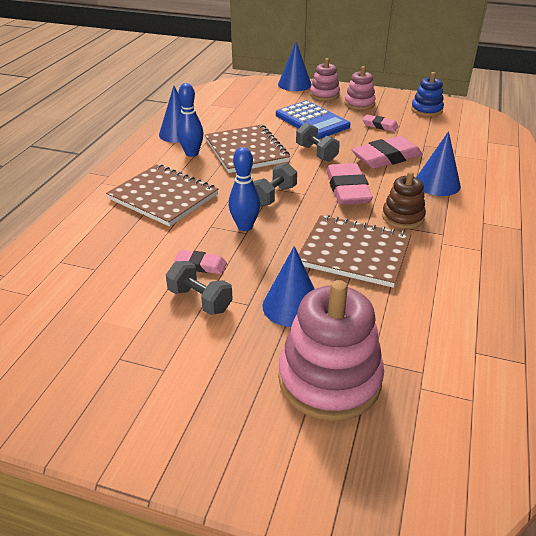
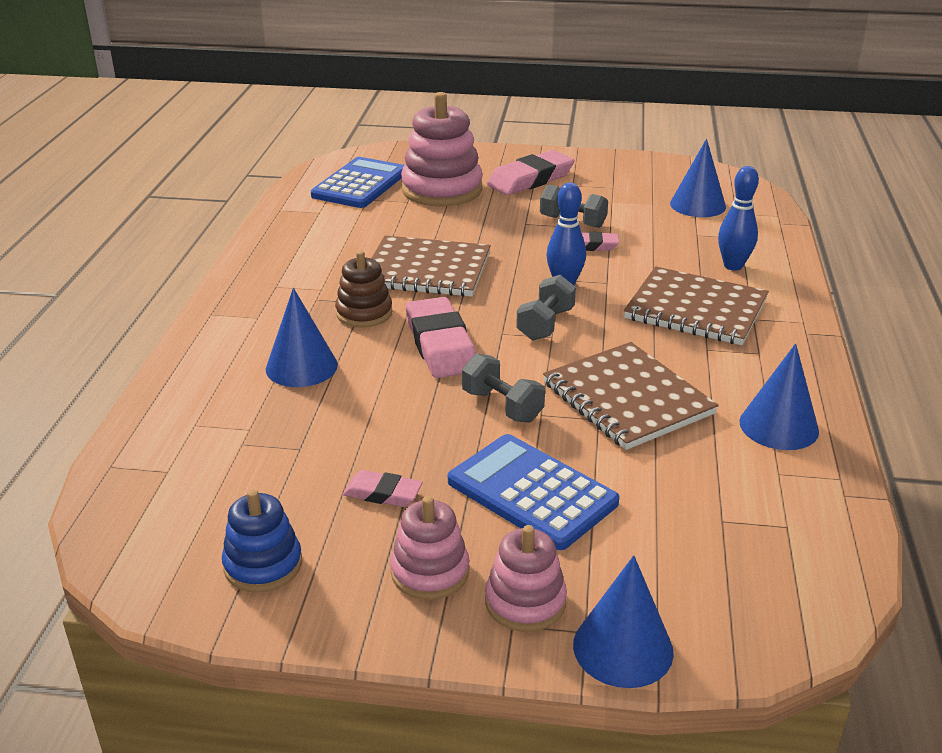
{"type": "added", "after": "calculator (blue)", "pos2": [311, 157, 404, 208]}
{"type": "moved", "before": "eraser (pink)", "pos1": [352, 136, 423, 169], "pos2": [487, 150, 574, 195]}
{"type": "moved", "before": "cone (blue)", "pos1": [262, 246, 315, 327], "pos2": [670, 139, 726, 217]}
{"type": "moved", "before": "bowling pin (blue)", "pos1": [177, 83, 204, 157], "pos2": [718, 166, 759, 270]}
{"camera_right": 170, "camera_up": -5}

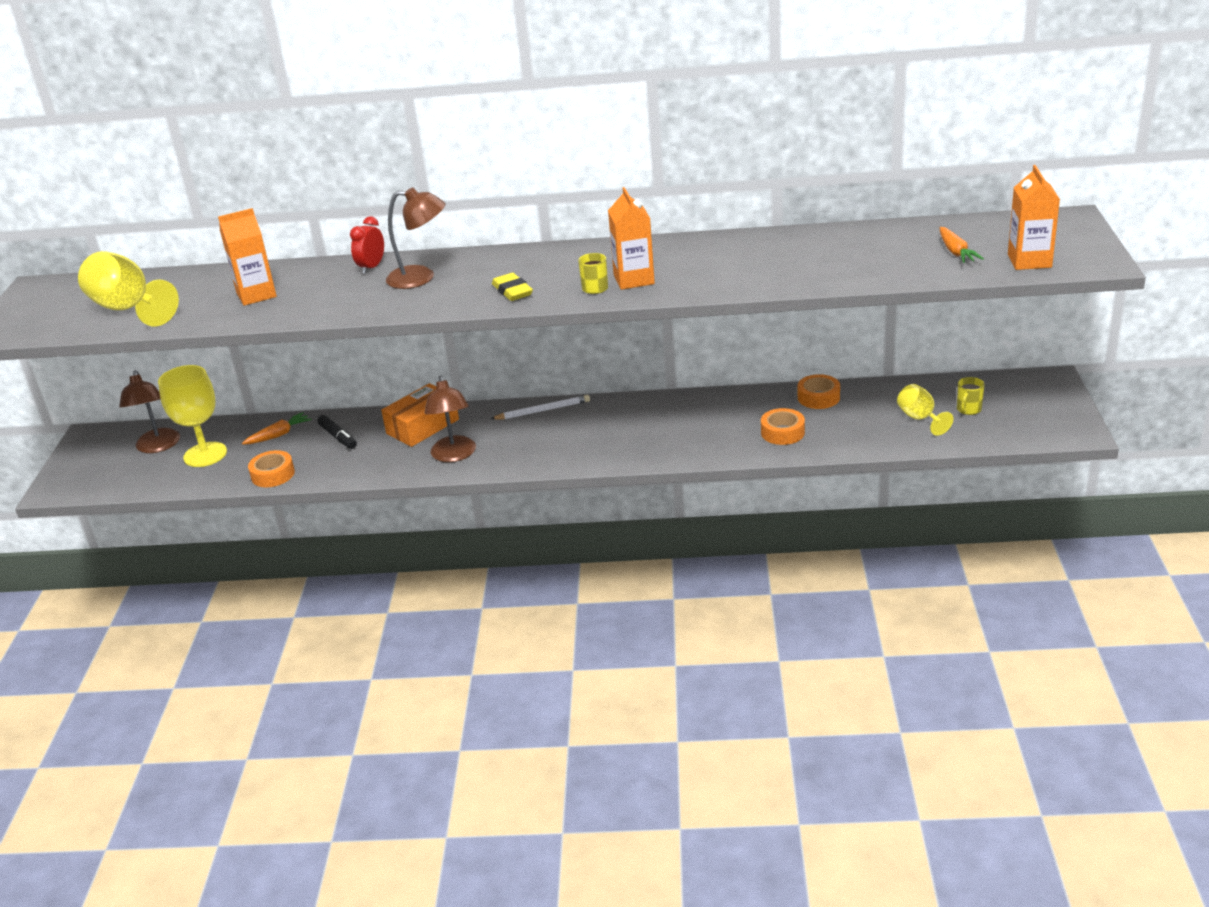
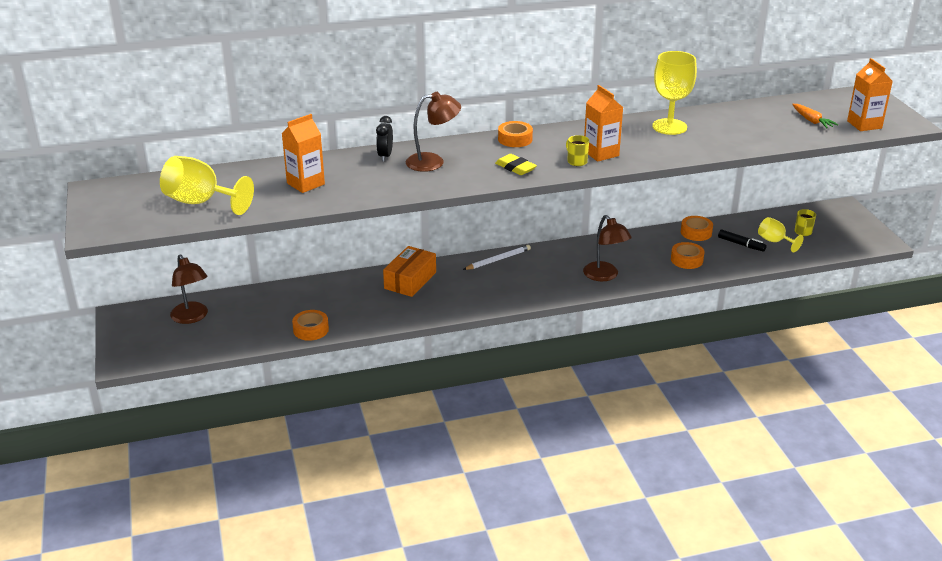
{"type": "recoloured", "before": "clock (red)", "after": "clock (black)", "pos1": [350, 216, 384, 274], "pos2": [376, 116, 393, 162]}
{"type": "added", "after": "tape (orange)", "pos2": [498, 121, 533, 147]}
{"type": "moved", "before": "lamp (brown)", "pos1": [425, 376, 476, 462], "pos2": [583, 215, 632, 281]}
{"type": "moved", "before": "goblet (yellow)", "pos1": [158, 365, 227, 467], "pos2": [652, 51, 697, 135]}
{"type": "moved", "before": "marker (black)", "pos1": [318, 415, 357, 449], "pos2": [718, 229, 767, 252]}
{"type": "removed", "before": "carrot (orange)", "pos1": [242, 412, 312, 445]}
{"camera_right": -20, "camera_up": 0}

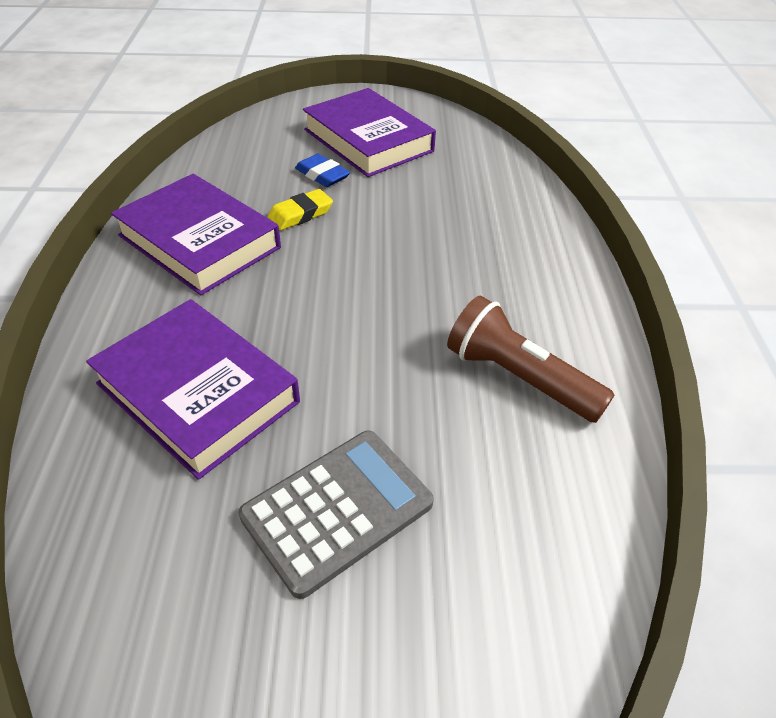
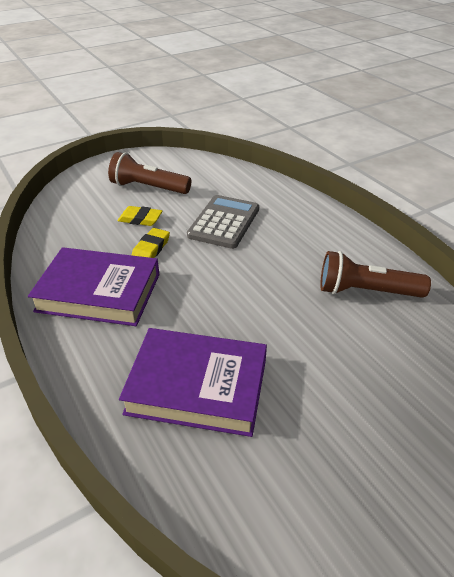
{"type": "replaced", "before": "book (purple)", "after": "flashlight (brown)", "pos1": [303, 88, 436, 177], "pos2": [108, 152, 191, 194]}
{"type": "recoloured", "before": "eraser (blue)", "after": "eraser (yellow)", "pos1": [295, 154, 350, 187], "pos2": [118, 206, 162, 226]}
{"type": "moved", "before": "calculator (grey)", "pos1": [239, 430, 434, 599], "pos2": [187, 195, 259, 249]}
{"camera_right": -30, "camera_up": -5}

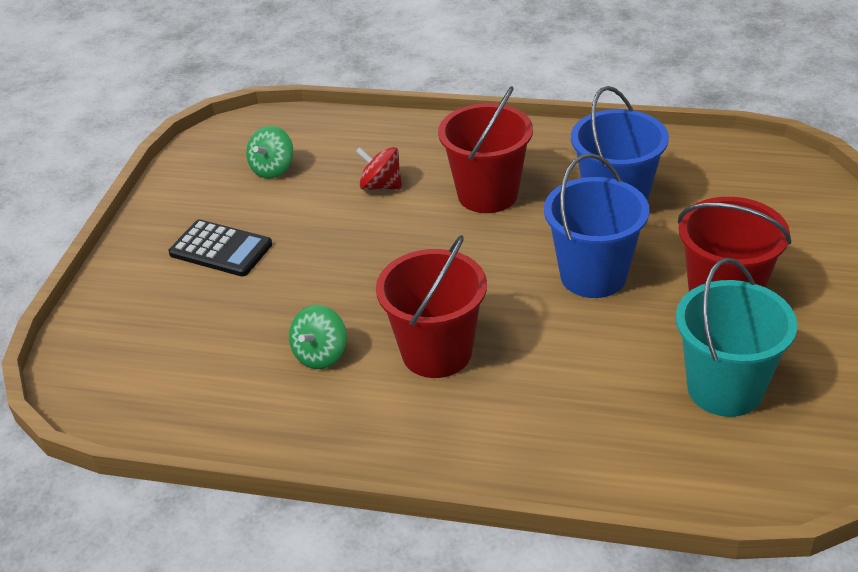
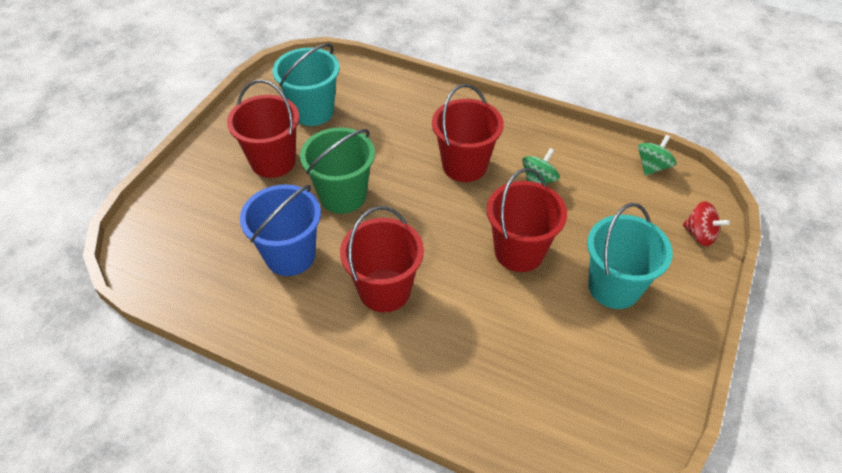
{"type": "recoloured", "before": "bucket (blue)", "after": "bucket (green)", "pos1": [544, 153, 649, 298], "pos2": [300, 127, 375, 214]}
{"type": "added", "after": "bucket (red)", "pos2": [487, 168, 567, 272]}
{"type": "replaced", "before": "calculator (black)", "after": "bucket (turquoise)", "pos1": [169, 219, 272, 276], "pos2": [587, 203, 673, 309]}
{"type": "moved", "before": "spinning top (green)", "pos1": [246, 126, 293, 179], "pos2": [638, 135, 676, 176]}
{"type": "moved", "before": "spinning top (red)", "pos1": [356, 147, 402, 190], "pos2": [683, 201, 730, 246]}
{"camera_right": -170, "camera_up": 10}

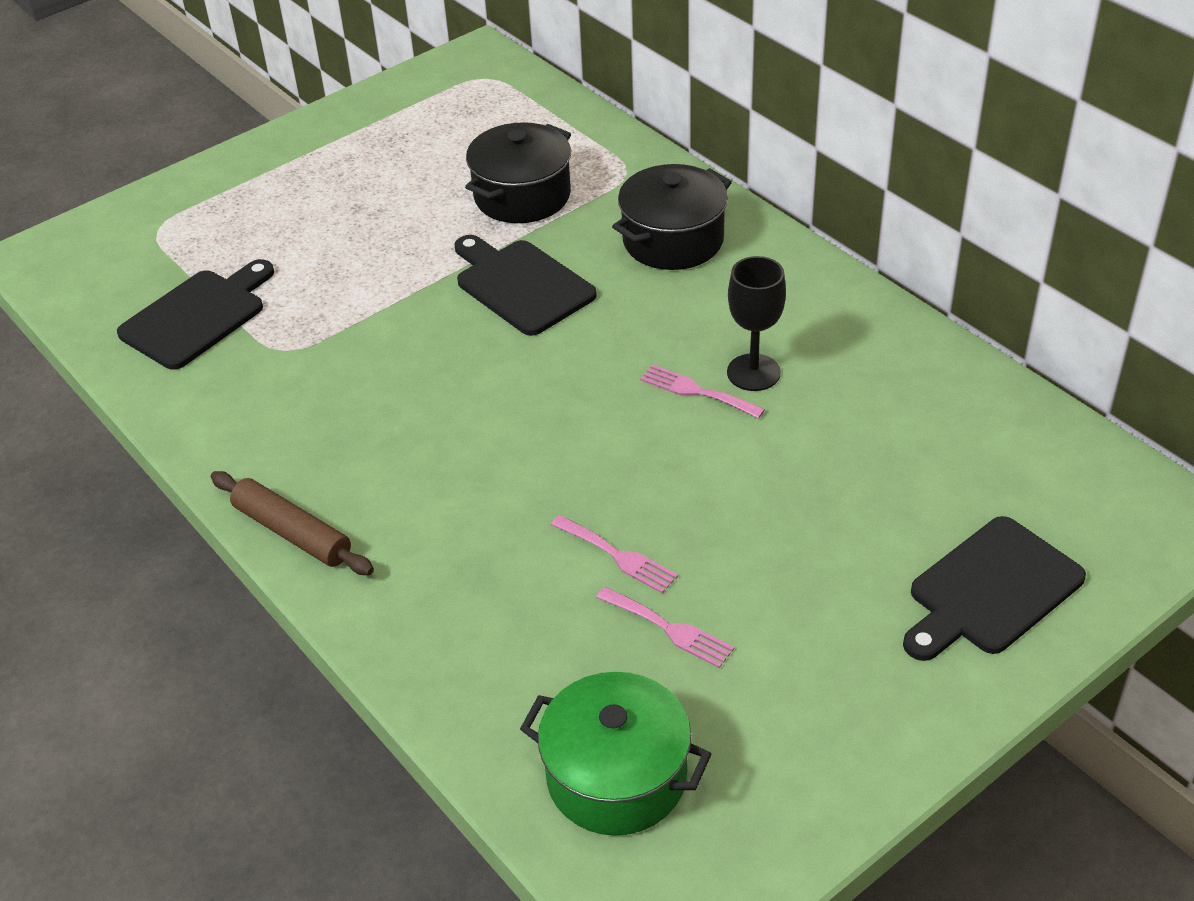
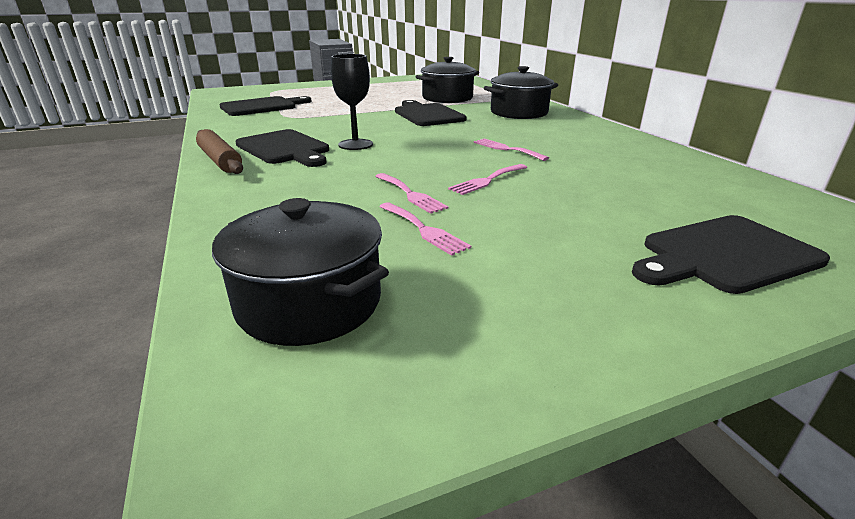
{"type": "recoloured", "before": "pot (green)", "after": "pot (black)", "pos1": [520, 672, 711, 836], "pos2": [212, 198, 389, 346]}
{"type": "added", "after": "cutting board (black)", "pos2": [235, 129, 329, 167]}
{"type": "moved", "before": "goblet (black)", "pos1": [727, 256, 786, 391], "pos2": [331, 54, 373, 150]}
{"type": "added", "after": "fork (pink)", "pos2": [448, 164, 527, 195]}
{"camera_right": 15, "camera_up": -15}

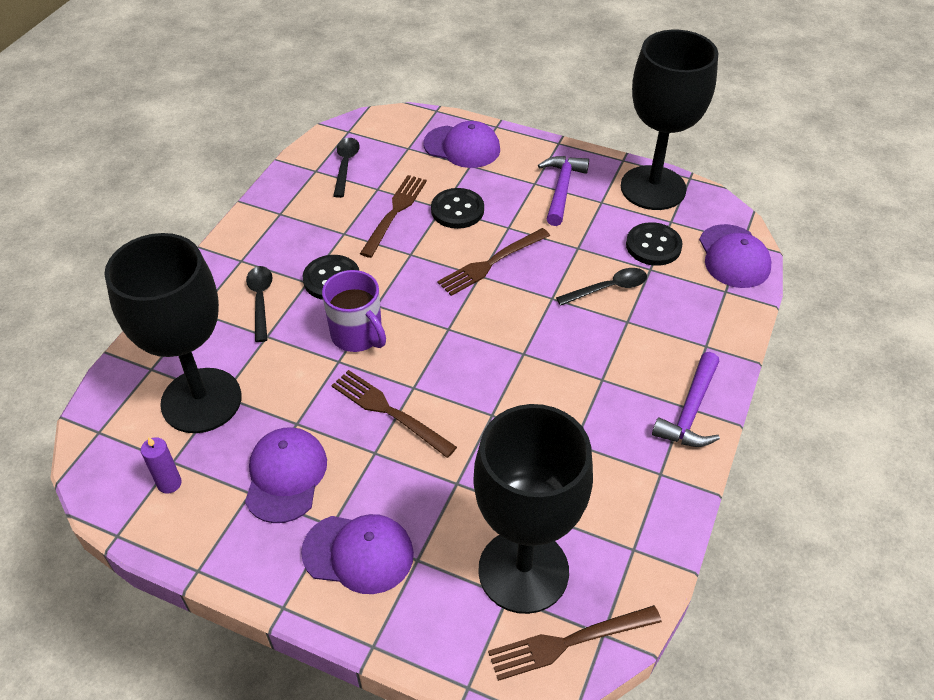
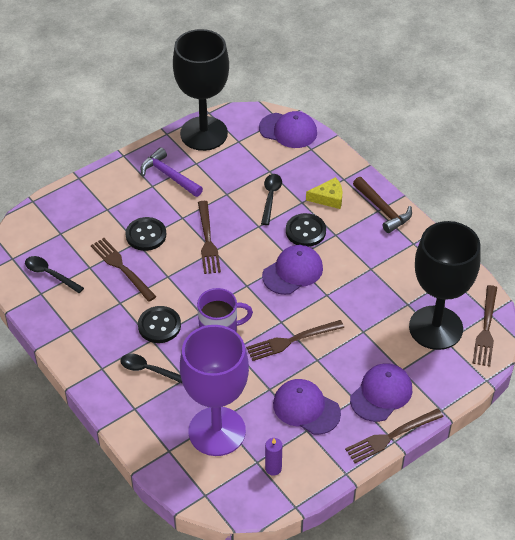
{"type": "recoloured", "before": "goblet (black)", "after": "goblet (purple)", "pos1": [105, 233, 242, 433], "pos2": [180, 325, 249, 456]}
{"type": "moved", "before": "cap (purple)", "pos1": [423, 121, 500, 168], "pos2": [262, 245, 323, 295]}
{"type": "moved", "before": "button (black)", "pos1": [626, 222, 683, 266], "pos2": [286, 213, 326, 247]}
{"type": "added", "after": "cheese (yellow)", "pos2": [306, 177, 342, 209]}
{"type": "added", "after": "fork (brown)", "pos2": [345, 408, 444, 463]}
{"type": "recoloured", "before": "hammer (purple)", "after": "hammer (brown)", "pos1": [652, 352, 720, 447], "pos2": [353, 177, 412, 233]}
{"camera_right": -60, "camera_up": 0}

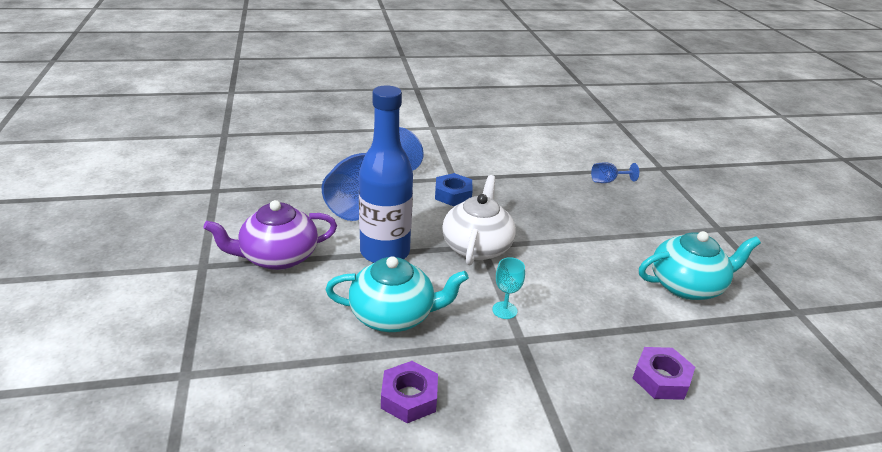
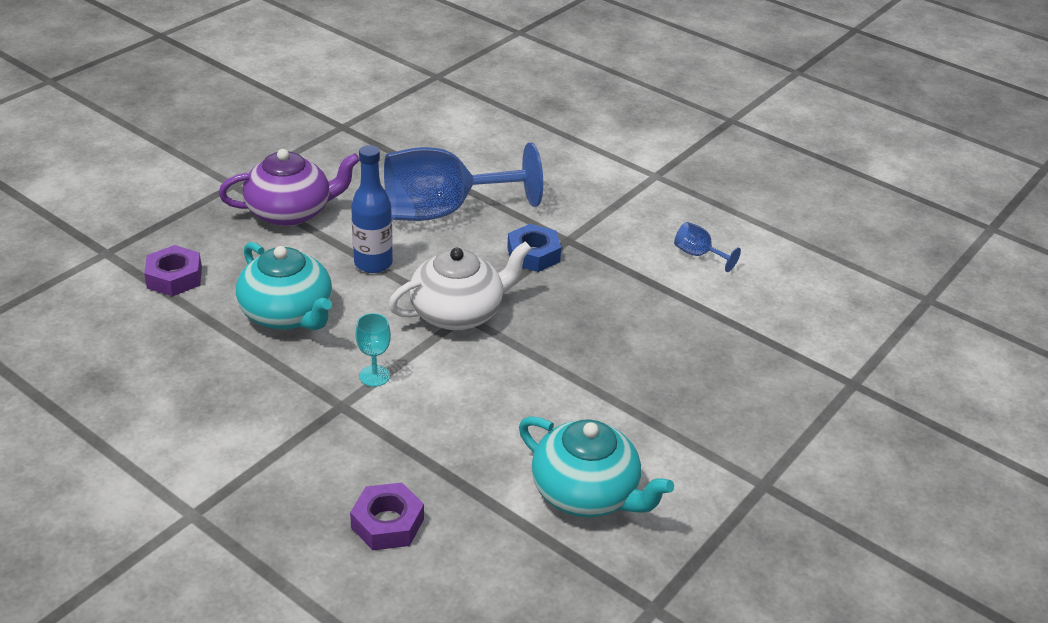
{"type": "moved", "before": "nut (purple)", "pos1": [381, 361, 438, 423], "pos2": [144, 245, 202, 296]}
{"type": "turned", "before": "teapot (purple)", "pos1": [203, 200, 337, 270], "pos2": [219, 149, 360, 226], "turn": 135}
{"type": "resized", "before": "bottle (blue)", "pos1": [359, 85, 413, 263], "pos2": [351, 145, 393, 273], "scale": 0.64}
{"type": "moved", "before": "goblet (blue)", "pos1": [591, 162, 639, 183], "pos2": [674, 222, 741, 272]}
{"camera_right": 50, "camera_up": 5}

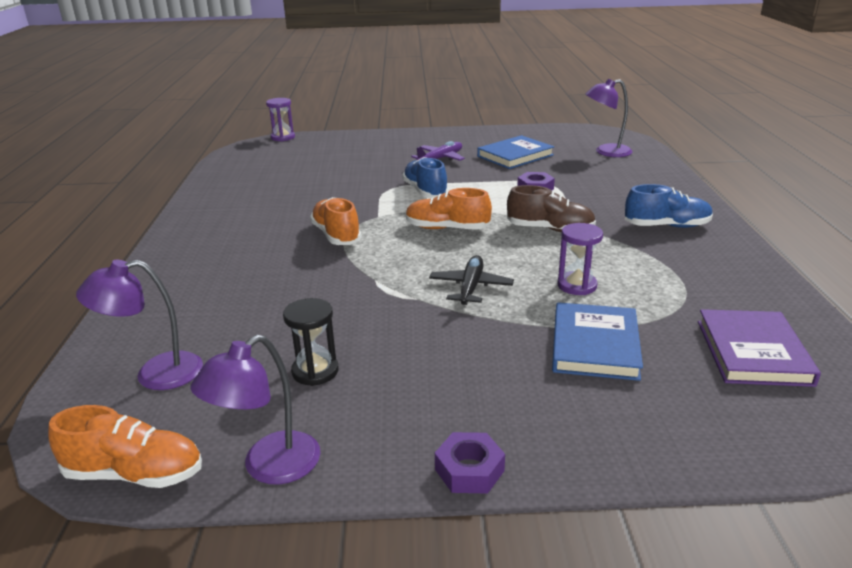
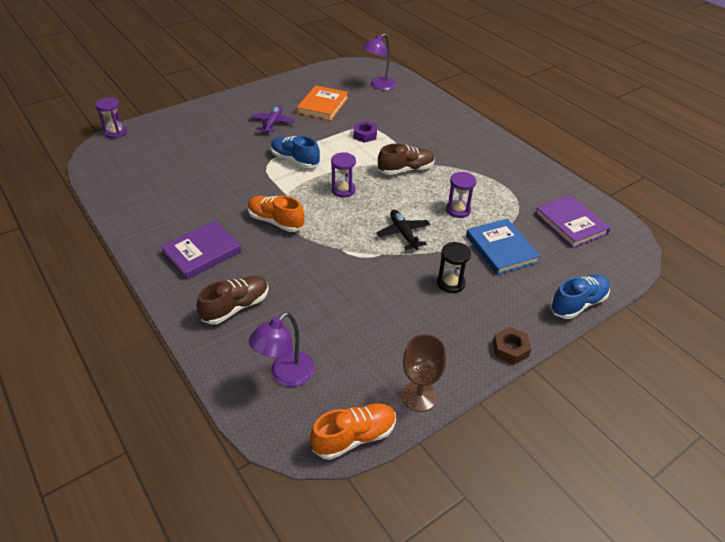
{"type": "added", "after": "book (purple)", "pos2": [161, 221, 242, 279]}
{"type": "added", "after": "shoe (brown)", "pos2": [197, 276, 269, 324]}
{"type": "recoloured", "before": "book (blue)", "after": "book (orange)", "pos1": [477, 135, 554, 169], "pos2": [297, 85, 348, 121]}
{"type": "replaced", "before": "shoe (orange)", "after": "hourglass (purple)", "pos1": [406, 188, 492, 230], "pos2": [331, 153, 356, 198]}
{"type": "replaced", "before": "lamp (purple)", "after": "goblet (brown)", "pos1": [190, 335, 321, 484], "pos2": [402, 334, 446, 412]}
{"type": "moved", "before": "hourglass (black)", "pos1": [283, 298, 339, 386], "pos2": [437, 242, 471, 293]}
{"type": "recoloured", "before": "nut (purple)", "after": "nut (brown)", "pos1": [435, 432, 505, 494], "pos2": [493, 327, 531, 365]}
{"type": "moved", "before": "shoe (blue)", "pos1": [625, 184, 713, 228], "pos2": [550, 274, 610, 319]}
{"camera_right": -35, "camera_up": 15}

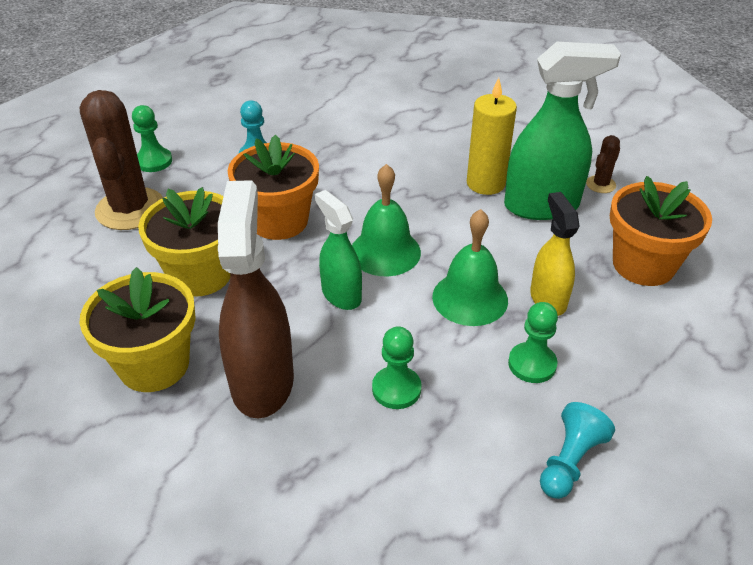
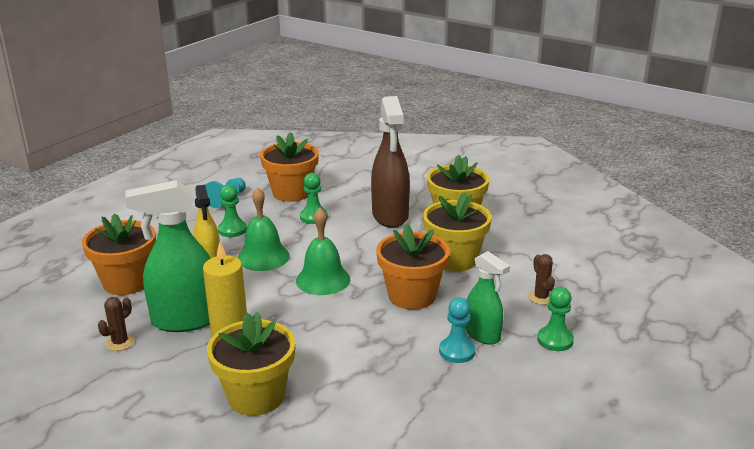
{"type": "added", "after": "flower pot (yellow)", "pos2": [207, 312, 295, 416]}
{"type": "added", "after": "flower pot (orange)", "pos2": [260, 132, 319, 202]}
{"type": "moved", "before": "spray bottle (green)", "pos1": [315, 190, 362, 310], "pos2": [465, 251, 510, 345]}
{"type": "resized", "before": "cactus (brown)", "pos1": [79, 90, 163, 230], "pos2": [528, 254, 555, 305], "scale": 0.45}
{"camera_right": 175, "camera_up": -15}

